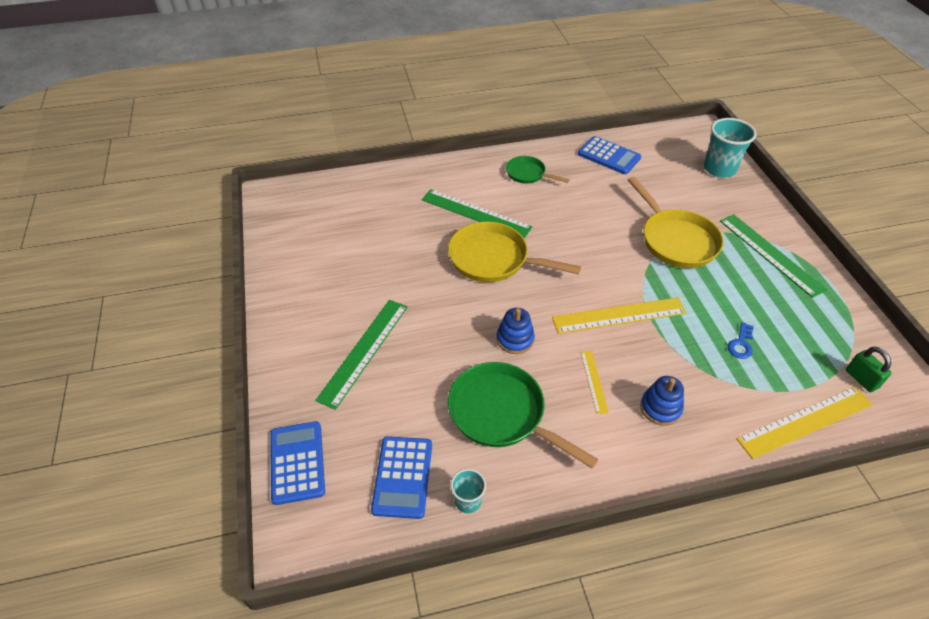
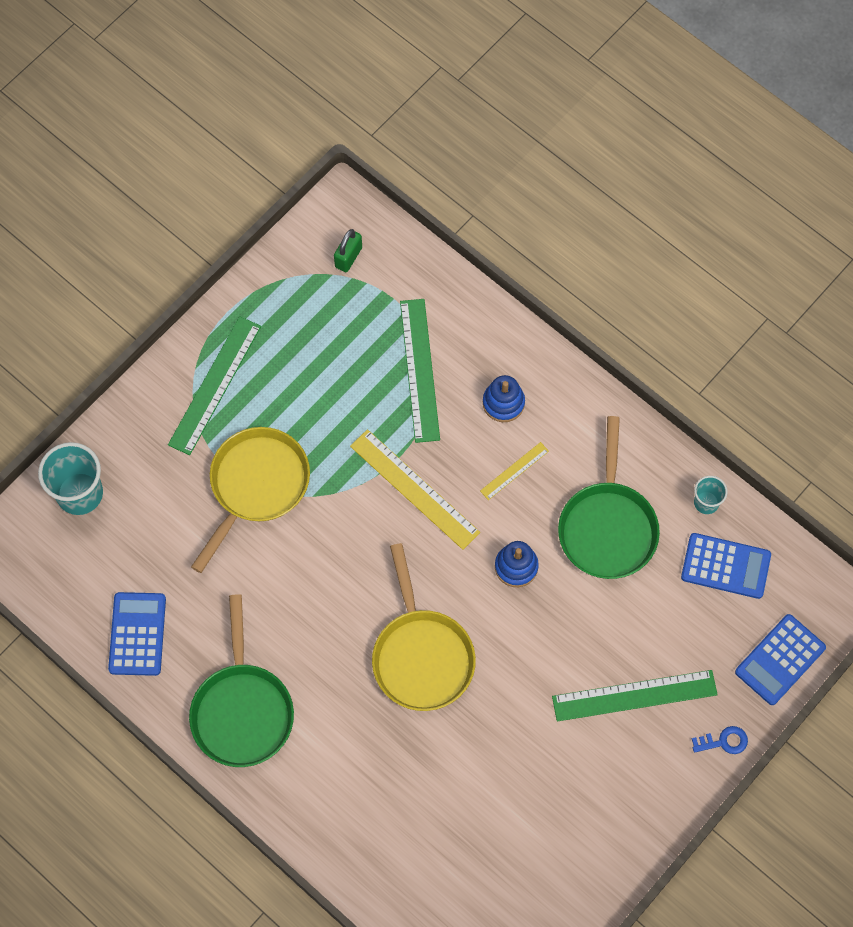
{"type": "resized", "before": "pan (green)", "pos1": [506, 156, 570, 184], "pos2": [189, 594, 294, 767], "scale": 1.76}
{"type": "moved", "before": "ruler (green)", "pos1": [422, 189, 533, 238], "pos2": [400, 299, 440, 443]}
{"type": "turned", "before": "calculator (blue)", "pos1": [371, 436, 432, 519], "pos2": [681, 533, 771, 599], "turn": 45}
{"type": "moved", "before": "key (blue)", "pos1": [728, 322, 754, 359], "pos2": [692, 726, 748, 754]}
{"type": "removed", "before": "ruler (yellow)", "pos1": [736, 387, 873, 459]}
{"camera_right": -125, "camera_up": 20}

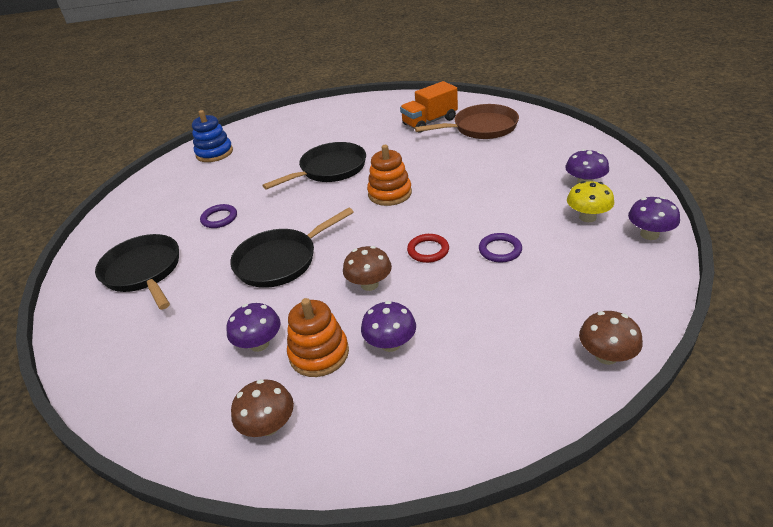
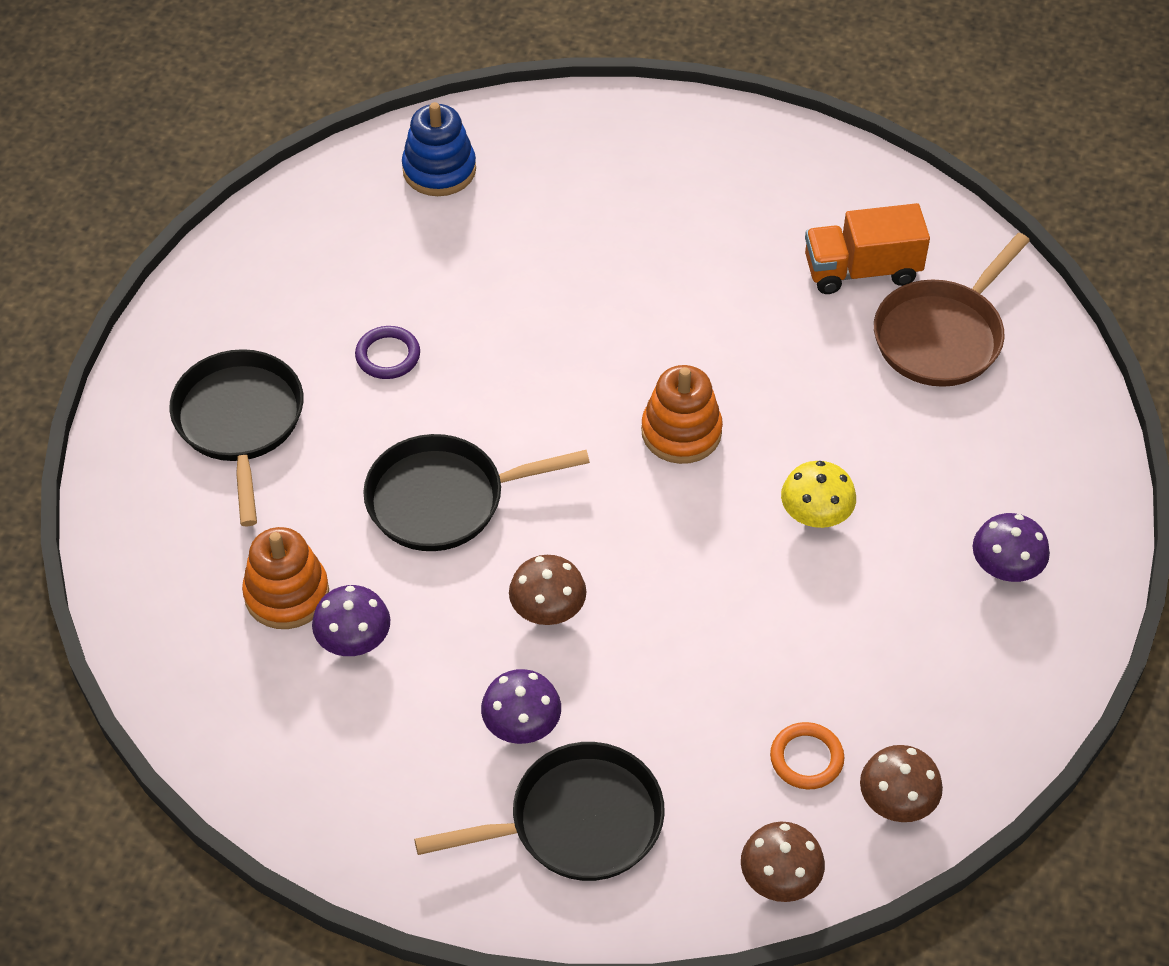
{"type": "moved", "before": "stacking toy (orange)", "pos1": [287, 298, 349, 377], "pos2": [242, 527, 329, 629]}
{"type": "moved", "before": "pan (black)", "pos1": [262, 142, 366, 190], "pos2": [414, 742, 665, 881]}
{"type": "added", "after": "ring (orange)", "pos2": [770, 722, 844, 789]}
{"type": "moved", "before": "mushroom (yellow)", "pos1": [567, 181, 614, 222], "pos2": [781, 461, 856, 528]}
{"type": "moved", "before": "mushroom (brown)", "pos1": [231, 379, 294, 437], "pos2": [860, 745, 943, 822]}
{"type": "turned", "before": "pan (brown)", "pos1": [415, 104, 519, 139], "pos2": [874, 233, 1030, 387], "turn": 120}
{"type": "removed", "before": "ring (red)", "pos1": [407, 234, 449, 263]}
{"type": "removed", "before": "ring (purple)", "pos1": [479, 233, 522, 262]}
{"type": "removed", "before": "mushroom (purple)", "pos1": [628, 197, 680, 240]}
{"camera_right": 20, "camera_up": 15}

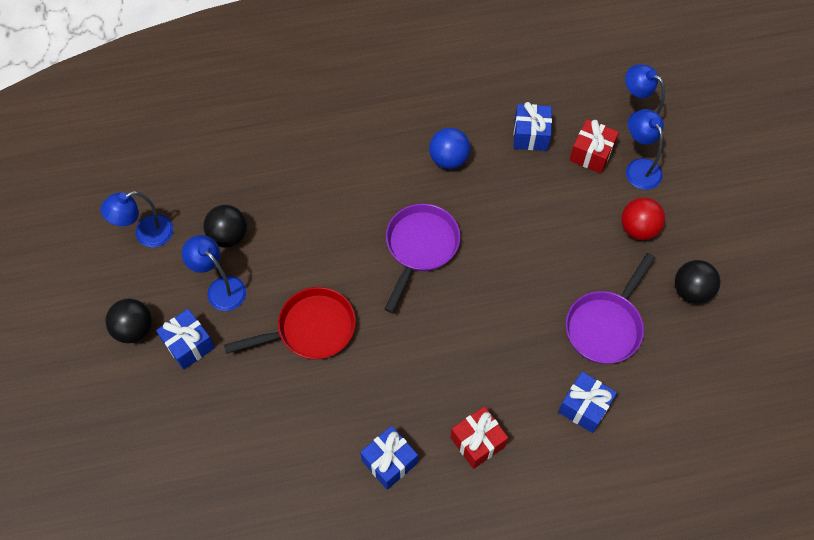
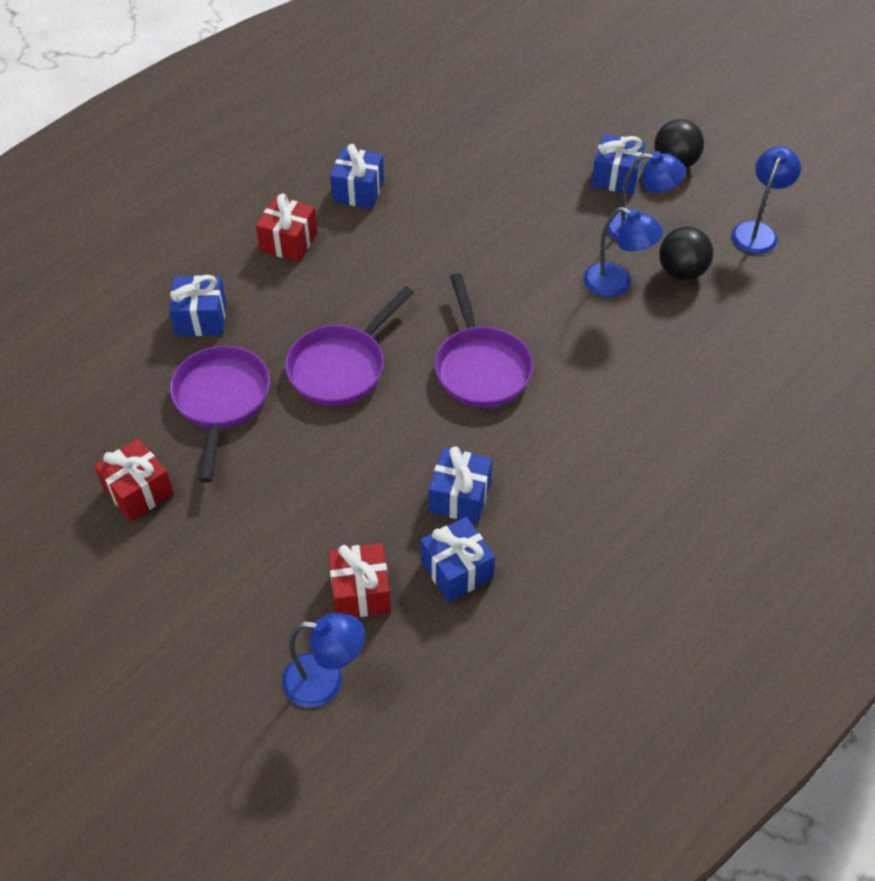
{"type": "replaced", "before": "ball (black)", "after": "gift (red)", "pos1": [675, 260, 721, 304], "pos2": [94, 439, 174, 521]}
{"type": "added", "after": "pan (purple)", "pos2": [285, 286, 414, 406]}
{"type": "added", "after": "gift (blue)", "pos2": [429, 446, 493, 524]}
{"type": "moved", "before": "lamp (blue)", "pos1": [626, 109, 664, 190], "pos2": [583, 207, 664, 297]}
{"type": "removed", "before": "pan (red)", "pos1": [224, 287, 356, 360]}
{"type": "removed", "before": "ball (blue)", "pos1": [429, 128, 470, 169]}
{"type": "removed", "before": "ball (red)", "pos1": [621, 197, 665, 240]}
{"camera_right": 145, "camera_up": -10}

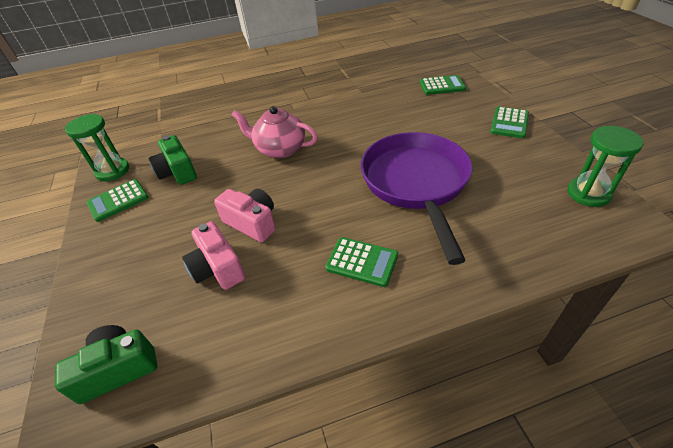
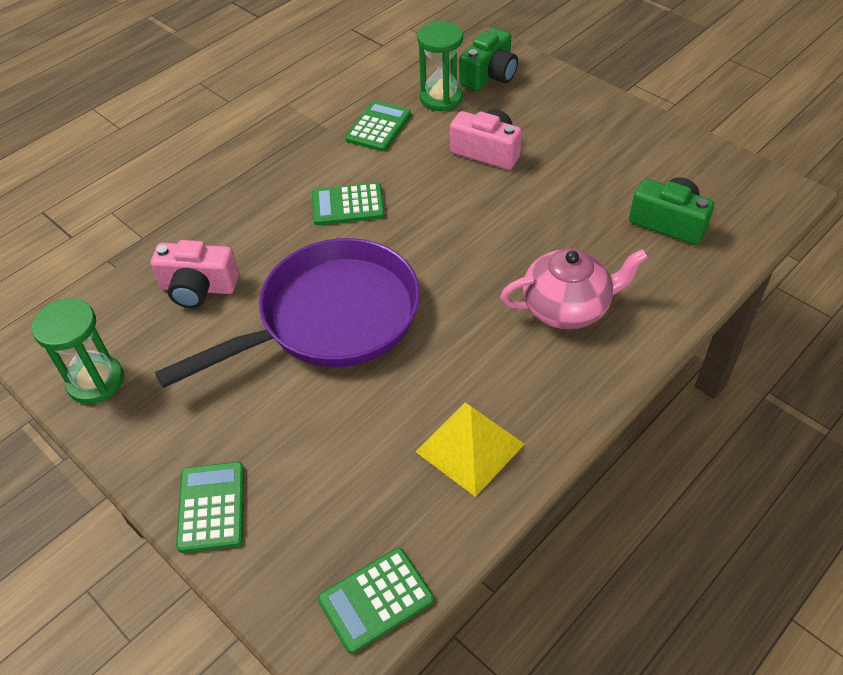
{"type": "moved", "before": "camera (pink)", "pos1": [214, 189, 276, 242], "pos2": [151, 240, 239, 308]}
{"type": "turned", "before": "pan (purple)", "pos1": [360, 132, 472, 265], "pos2": [155, 238, 420, 388], "turn": -90}
{"type": "moved", "before": "calculator (green)", "pos1": [86, 179, 148, 222], "pos2": [345, 101, 411, 152]}
{"type": "added", "after": "pyramid (yellow)", "pos2": [415, 403, 525, 497]}
{"type": "moved", "before": "hourglass (green)", "pos1": [65, 114, 129, 181], "pos2": [417, 21, 463, 111]}
{"camera_right": 150, "camera_up": 5}

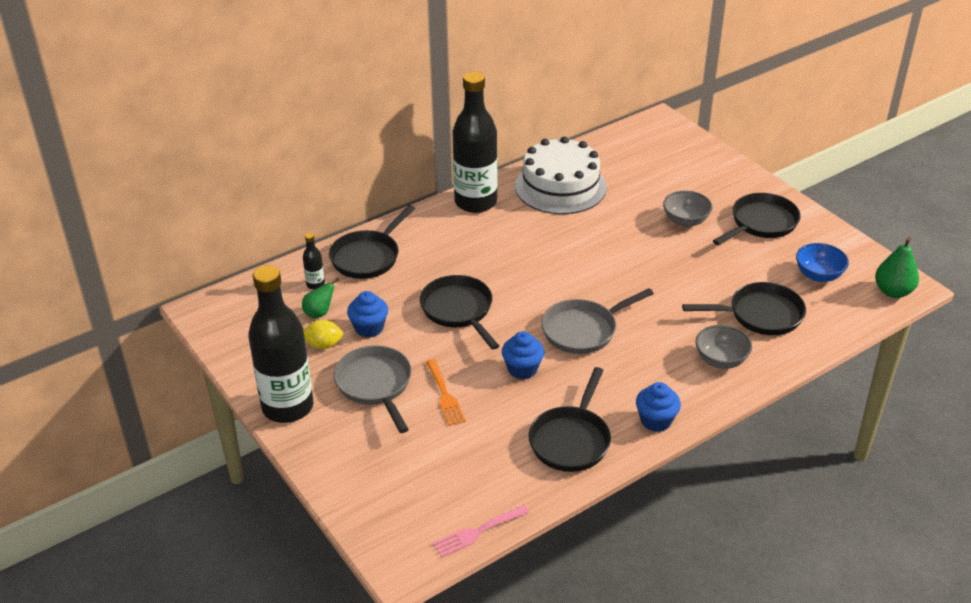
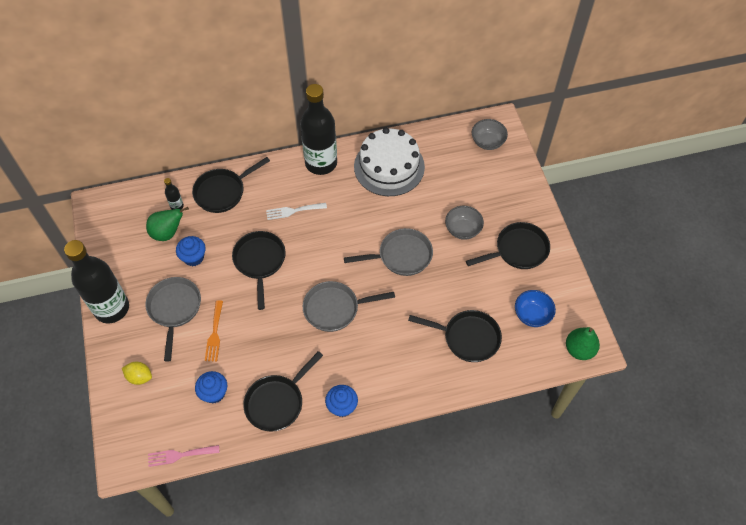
{"type": "moved", "before": "lemon (yellow)", "pos1": [304, 320, 343, 349], "pos2": [122, 362, 152, 385]}
{"type": "resized", "before": "pear (green)", "pos1": [302, 278, 339, 318], "pos2": [146, 207, 189, 241], "scale": 1.52}
{"type": "moved", "before": "cupcake (blue)", "pos1": [502, 331, 544, 380], "pos2": [195, 371, 227, 404]}
{"type": "added", "after": "fork (white)", "pos2": [266, 203, 327, 220]}
{"type": "added", "after": "pan (grey)", "pos2": [344, 228, 433, 276]}
{"type": "moved", "before": "bowl (grey)", "pos1": [695, 325, 752, 369], "pos2": [472, 119, 508, 150]}
{"camera_right": 20, "camera_up": 20}

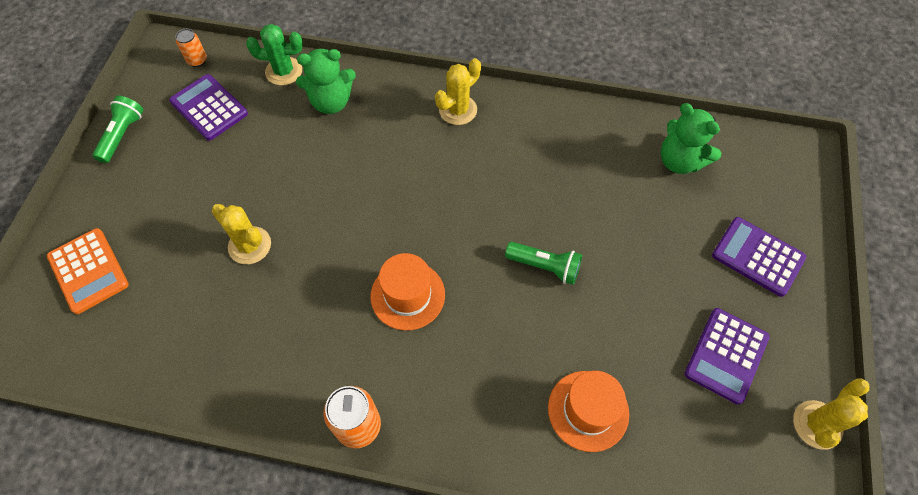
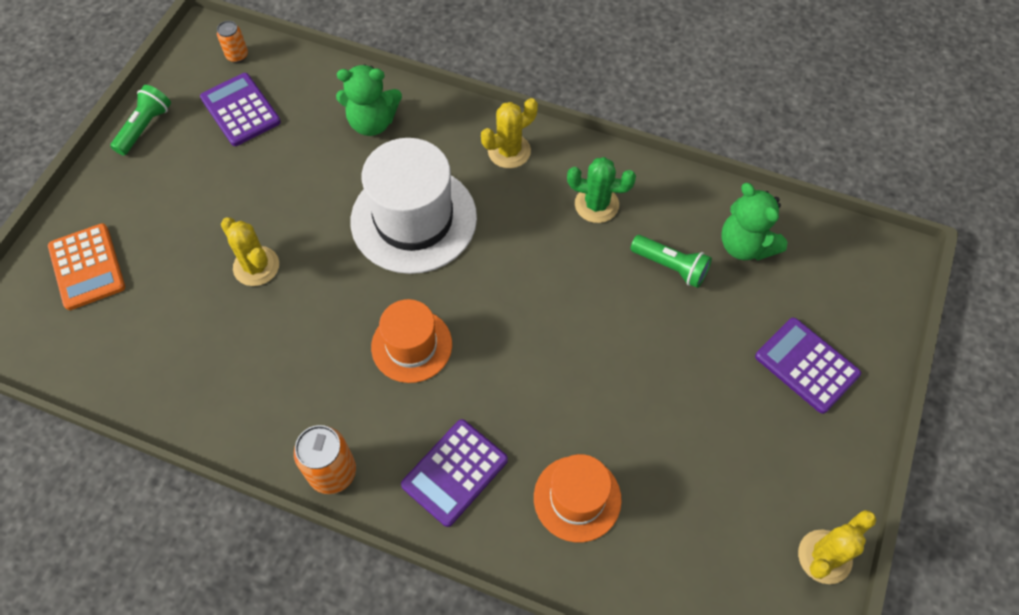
{"type": "added", "after": "hat (white)", "pos2": [351, 138, 477, 274]}
{"type": "moved", "before": "calculator (purple)", "pos1": [684, 308, 770, 405], "pos2": [401, 419, 508, 527]}
{"type": "moved", "before": "cactus (green)", "pos1": [246, 24, 303, 85], "pos2": [567, 157, 636, 223]}
{"type": "moved", "before": "flashlight (green)", "pos1": [505, 242, 582, 285], "pos2": [630, 235, 712, 288]}
{"camera_right": 10, "camera_up": 0}

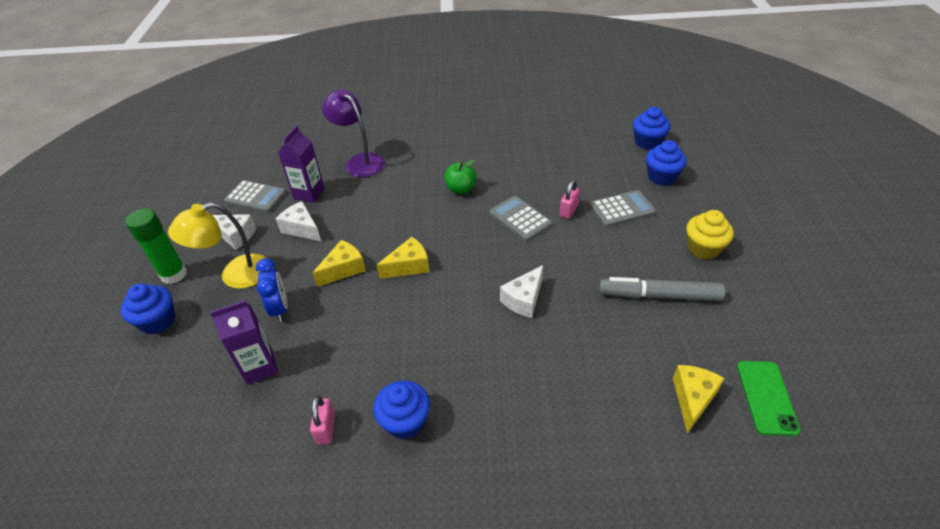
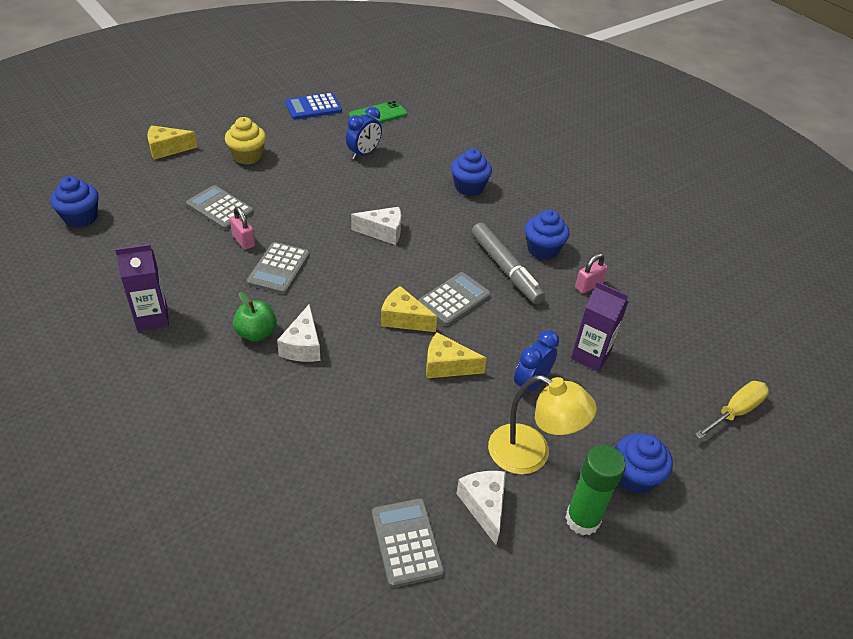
{"type": "moved", "before": "carton (purple)", "pos1": [278, 126, 325, 203], "pos2": [115, 244, 169, 331]}
{"type": "moved", "before": "cheese (yellow)", "pos1": [673, 365, 725, 434], "pos2": [147, 125, 197, 160]}
{"type": "turned", "before": "padlock (pink)", "pos1": [559, 180, 580, 219], "pos2": [230, 207, 255, 250], "turn": 60}
{"type": "moved", "before": "cheese (white)", "pos1": [276, 201, 321, 241], "pos2": [277, 304, 320, 362]}
{"type": "added", "after": "calculator (blue)", "pos2": [285, 93, 342, 120]}
{"type": "added", "after": "clock (blue)", "pos2": [346, 107, 382, 159]}
{"type": "added", "after": "calculator (grey)", "pos2": [418, 272, 491, 326]}
{"type": "moved", "before": "cupcake (blue)", "pos1": [646, 140, 687, 185], "pos2": [451, 148, 492, 196]}
{"type": "moved", "before": "marker (grey)", "pos1": [599, 277, 725, 301], "pos2": [472, 222, 545, 304]}
{"type": "added", "after": "screwdriver (yellow)", "pos2": [695, 381, 769, 439]}
{"type": "removed", "before": "lamp (purple)", "pos1": [322, 89, 385, 177]}
{"camera_right": -130, "camera_up": 0}

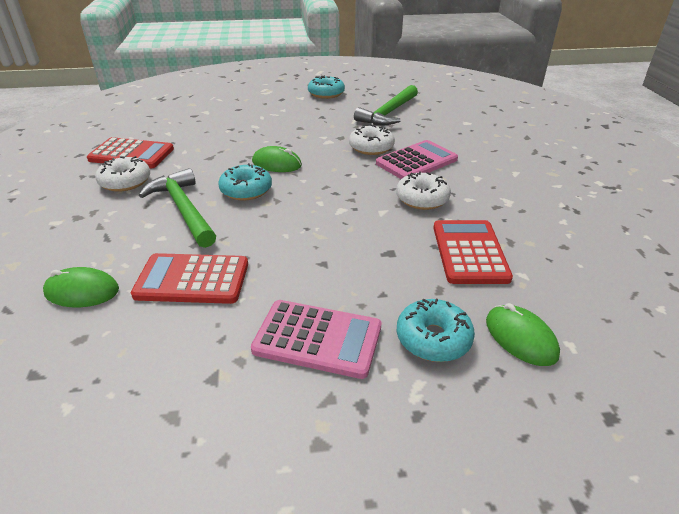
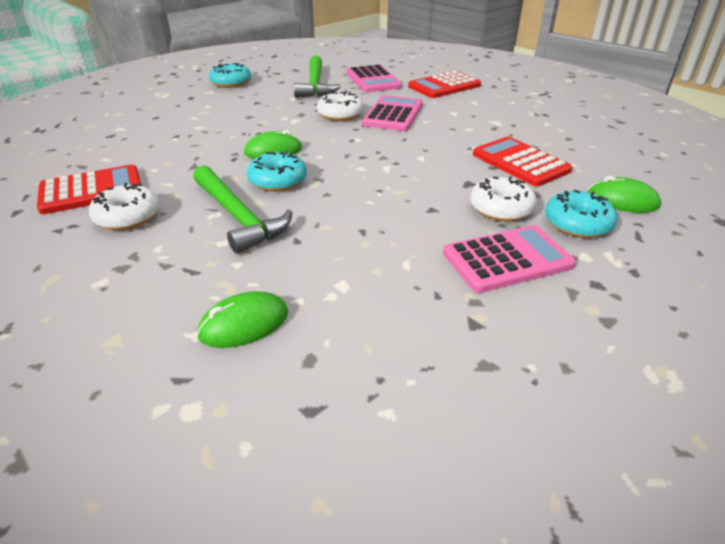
{"type": "turned", "before": "hammer (green)", "pos1": [139, 168, 216, 248], "pos2": [193, 165, 293, 254], "turn": -150}
{"type": "added", "after": "calculator (pink)", "pos2": [347, 65, 402, 92]}
{"type": "moved", "before": "calculator (red)", "pos1": [131, 253, 248, 304], "pos2": [408, 71, 481, 98]}
{"type": "moved", "before": "donut (white)", "pos1": [396, 171, 451, 210], "pos2": [470, 176, 537, 221]}
{"camera_right": -35, "camera_up": 0}

